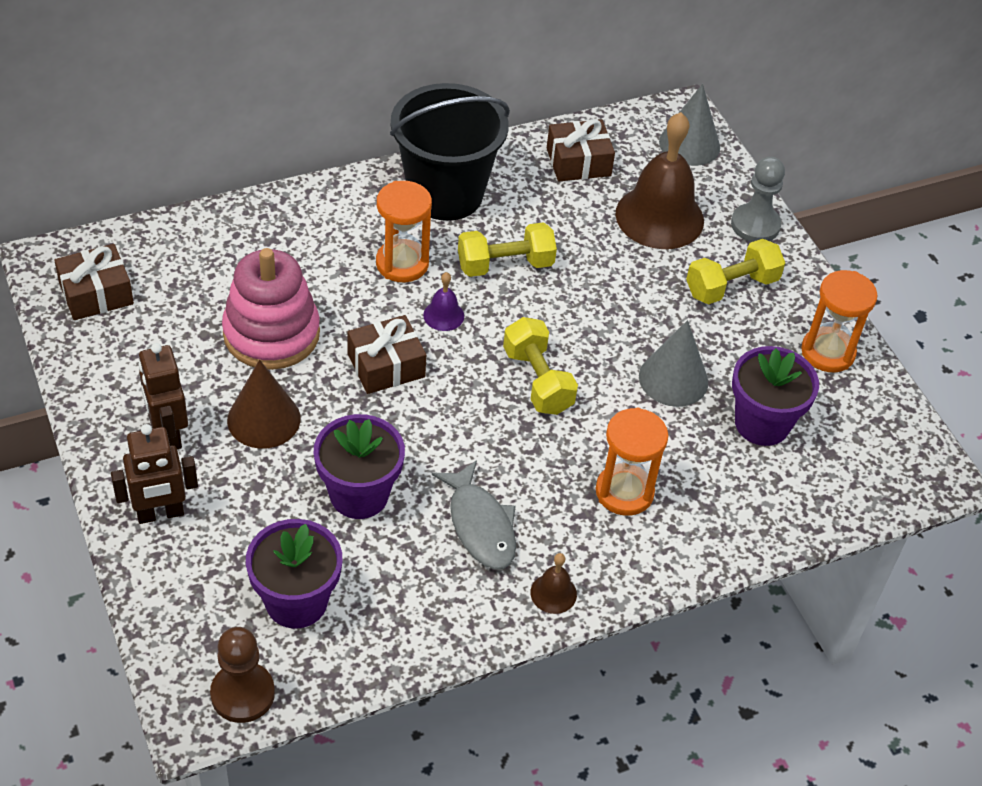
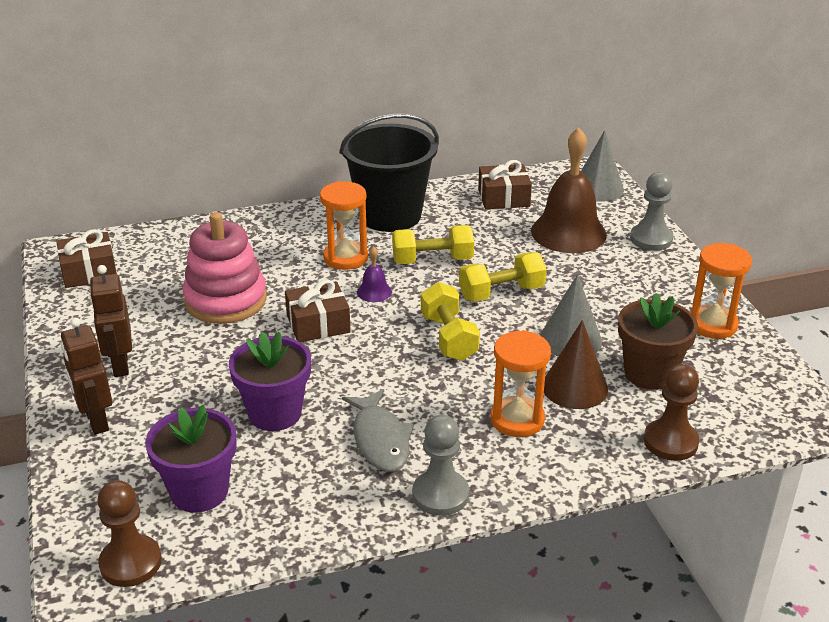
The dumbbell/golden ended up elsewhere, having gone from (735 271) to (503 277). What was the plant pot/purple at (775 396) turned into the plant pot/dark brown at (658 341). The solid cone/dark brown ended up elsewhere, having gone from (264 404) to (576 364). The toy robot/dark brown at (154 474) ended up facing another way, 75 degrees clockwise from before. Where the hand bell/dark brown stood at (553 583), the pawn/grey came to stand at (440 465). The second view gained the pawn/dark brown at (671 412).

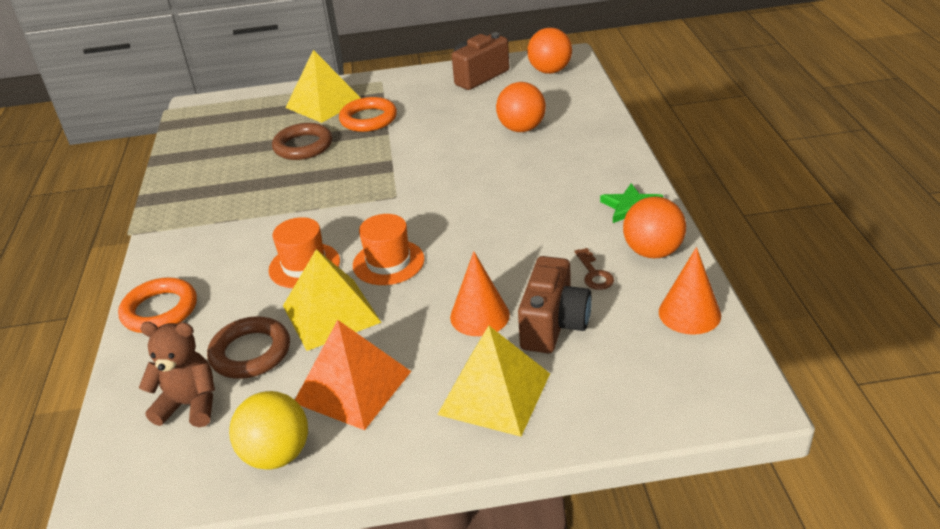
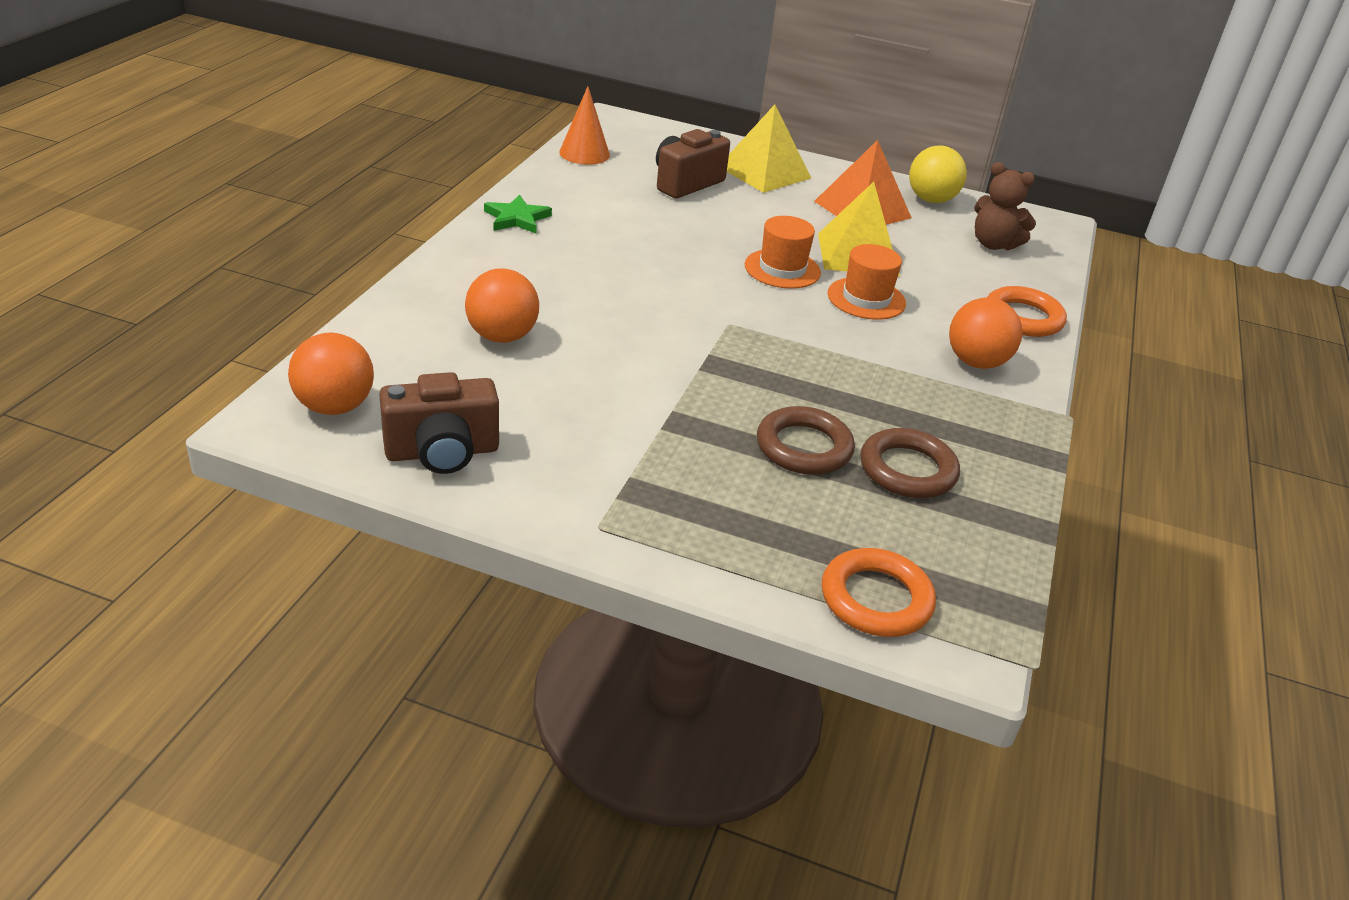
The second view lost the pyramid/golden at (323 86). The ring/bright orange ended up elsewhere, having gone from (368 114) to (879 592). The play ball/bright orange ended up elsewhere, having gone from (654 227) to (986 333). The second view lost the latchkey/dark brown at (594 269). The second view lost the solid cone/bright orange at (480 293). The ring/dark brown ended up elsewhere, having gone from (248 348) to (910 463).

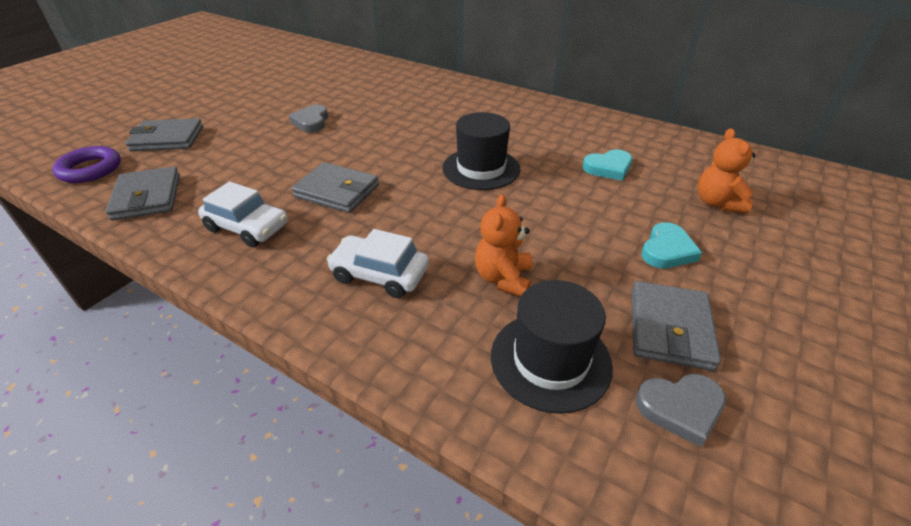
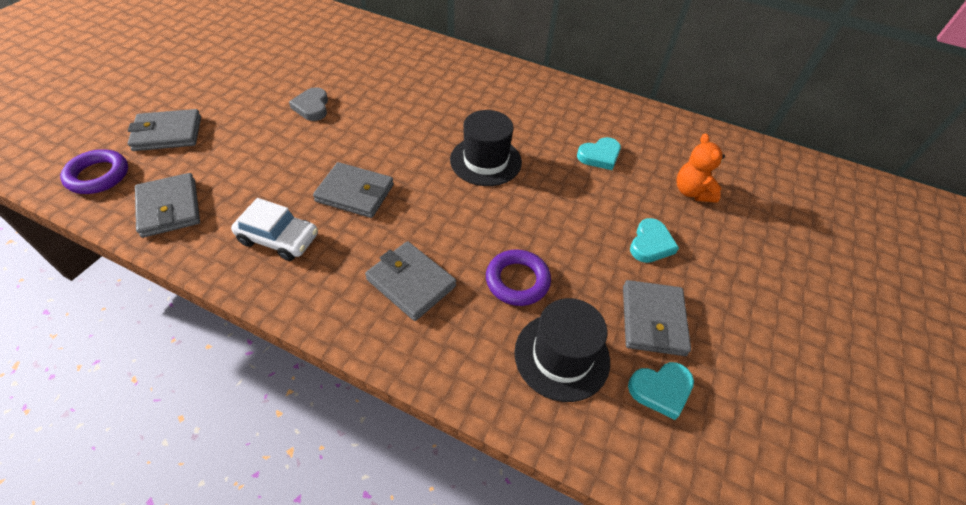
Where the stuffed bear/bright orange stood at (503 245), the ring/purple came to stand at (518 278). Where the car/snow-white stood at (378 263), the billfold/grey came to stand at (410 281). What was the heart/grey at (680 410) turned into the heart/teal at (661 391).

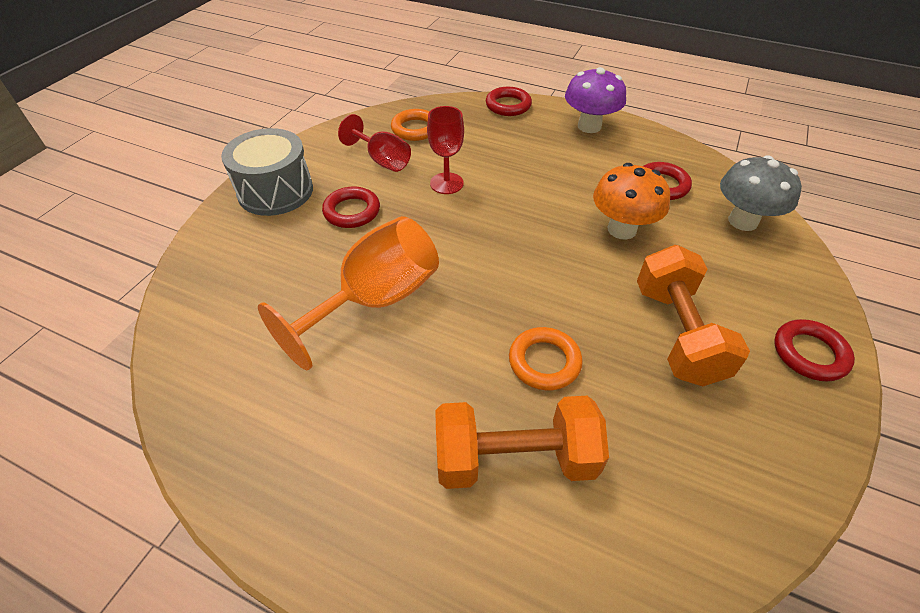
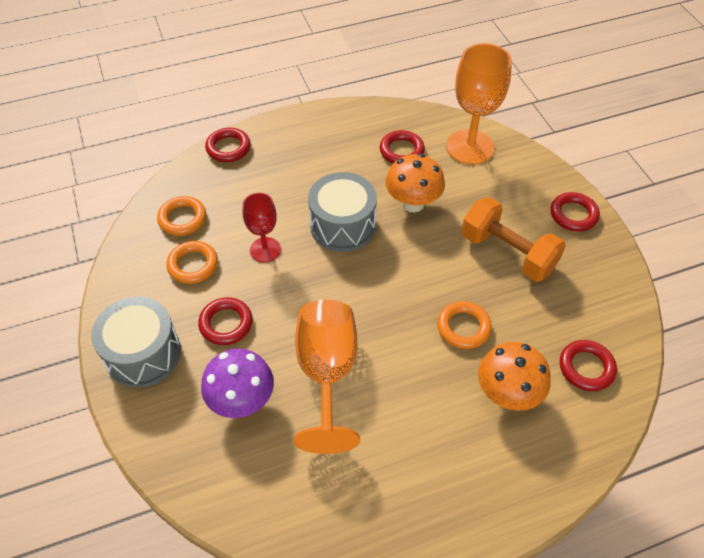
The toadstool/purple ended up elsewhere, having gone from (595 100) to (237 383). Where the chalice/scarlet stood at (374 143), the ring/bright orange came to stand at (192 262). Where the toadstool/grey stood at (761 193), the chalice/bright orange came to stand at (479 104). Where the dumbbell/bright orange stood at (522 442), the toadstool/bright orange came to stand at (514 376). The second view gained the toy drum/grey at (342 212). The second view gained the ring/scarlet at (588 365).

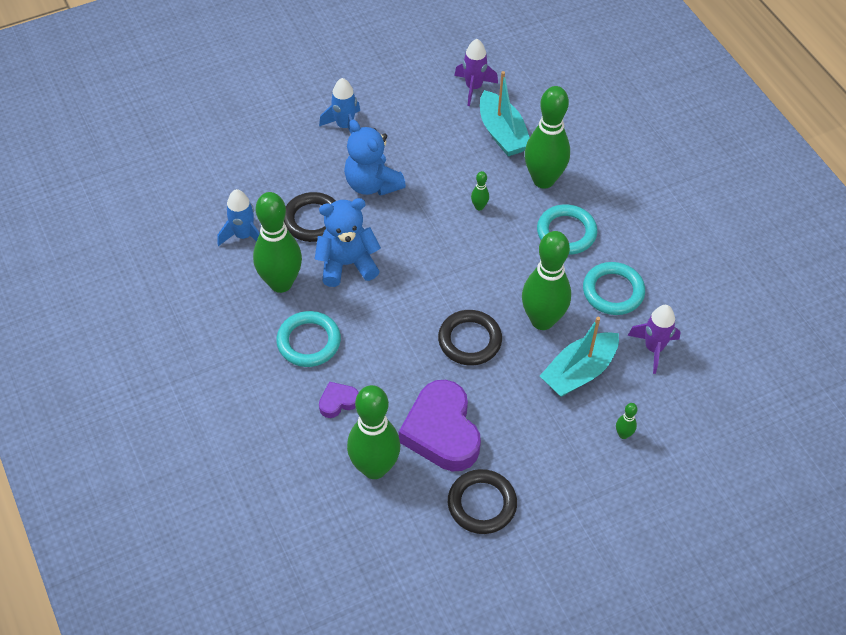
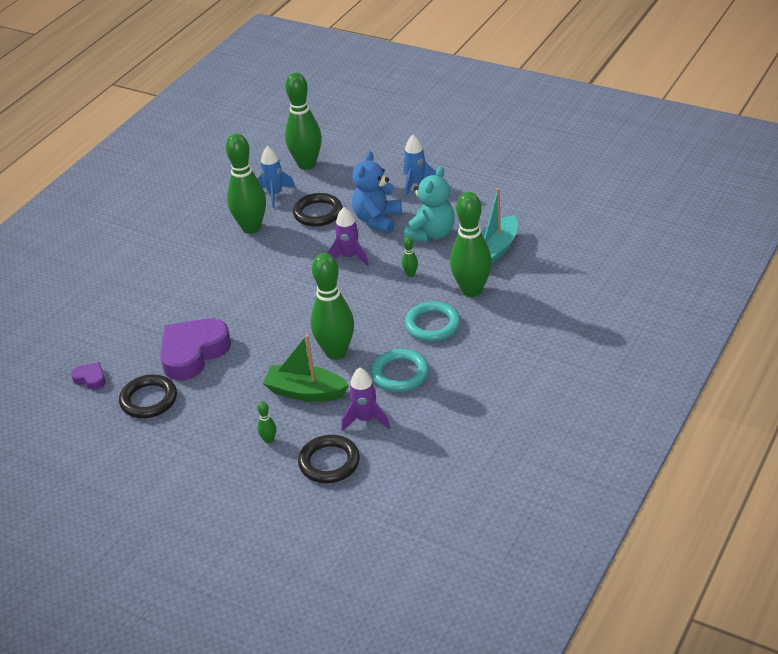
The rocket/purple ended up elsewhere, having gone from (476 72) to (348 236). The second view lost the stuffed bear/royal blue at (348 242). The ring/black ended up elsewhere, having gone from (470 337) to (329 459). The second view lost the ring/teal at (308 339). What was the boat/teal at (579 357) turned into the boat/leaf-green at (306 368). The heart/purple ended up elsewhere, having gone from (339 400) to (88 376). The skittle/leaf-green ended up elsewhere, having gone from (373 432) to (303 121). The second view gained the stuffed bear/teal at (429 204).

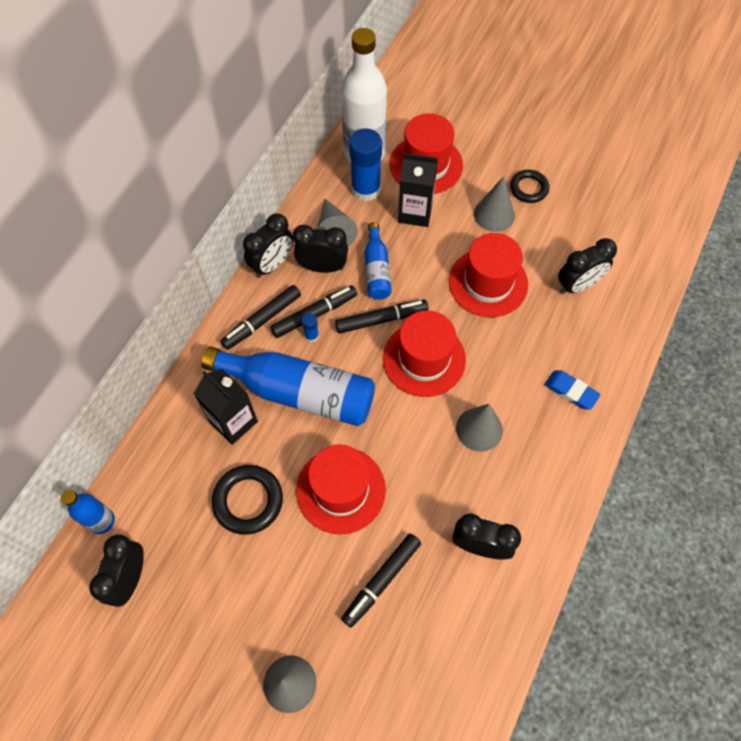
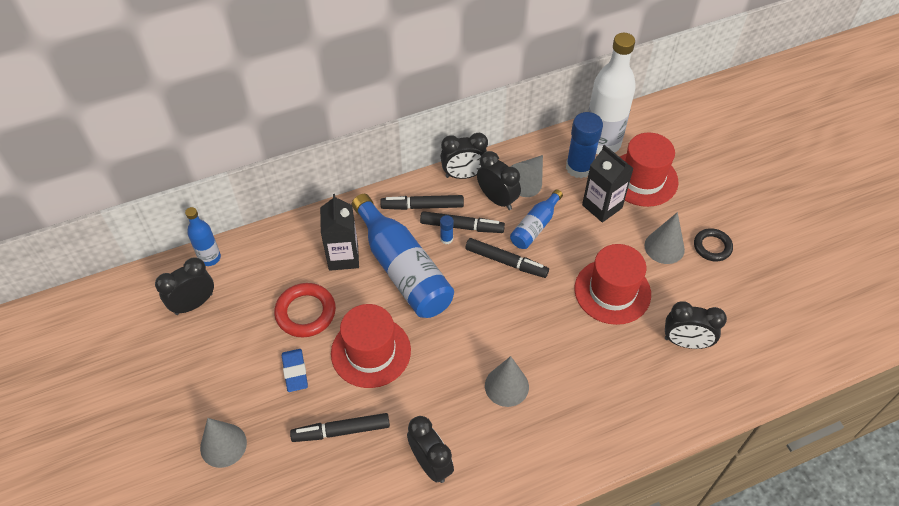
The second view lost the hat/scarlet at (424 354). The gum eraser/royal blue ended up elsewhere, having gone from (572 390) to (295 370). What was the ring/black at (247 500) turned into the ring/scarlet at (305 310).

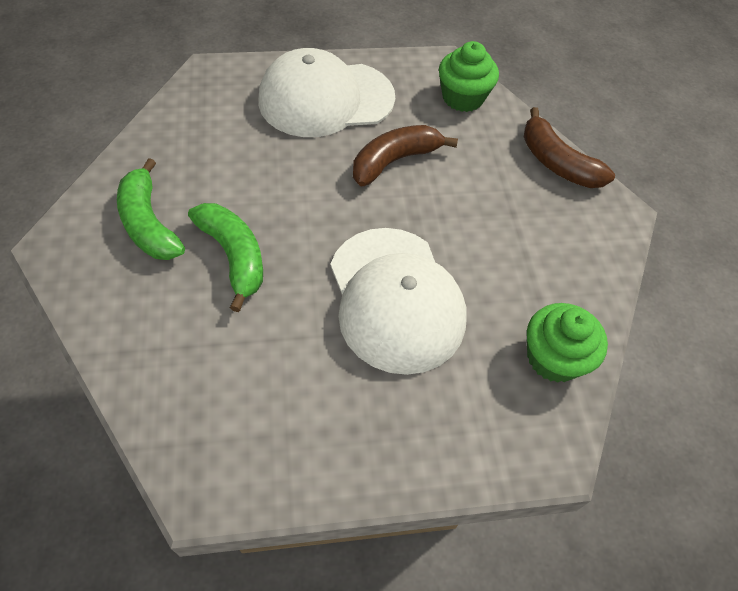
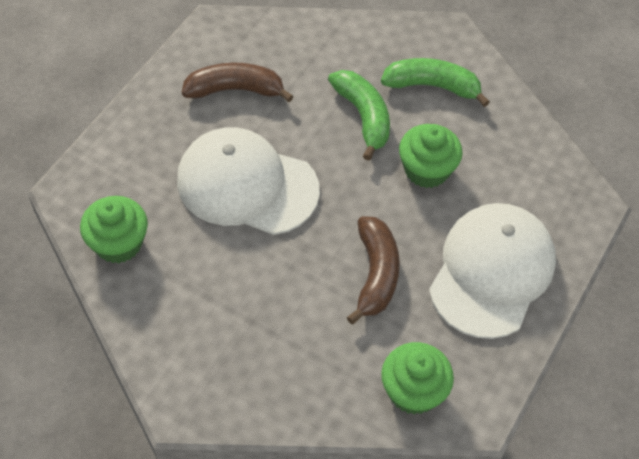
The toy banana/dark brown ended up elsewhere, having gone from (569 147) to (238 82). The toy banana/leaf-green at (225 257) ended up facing another way, 120 degrees counterclockwise from before. The second view gained the fairy cake/leaf-green at (430 156).

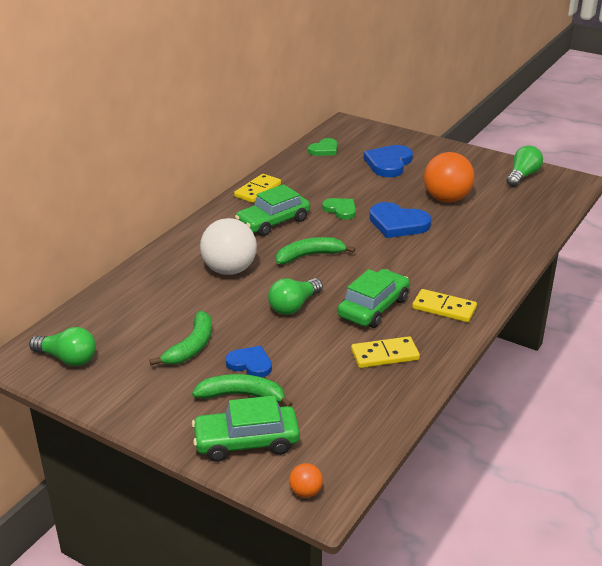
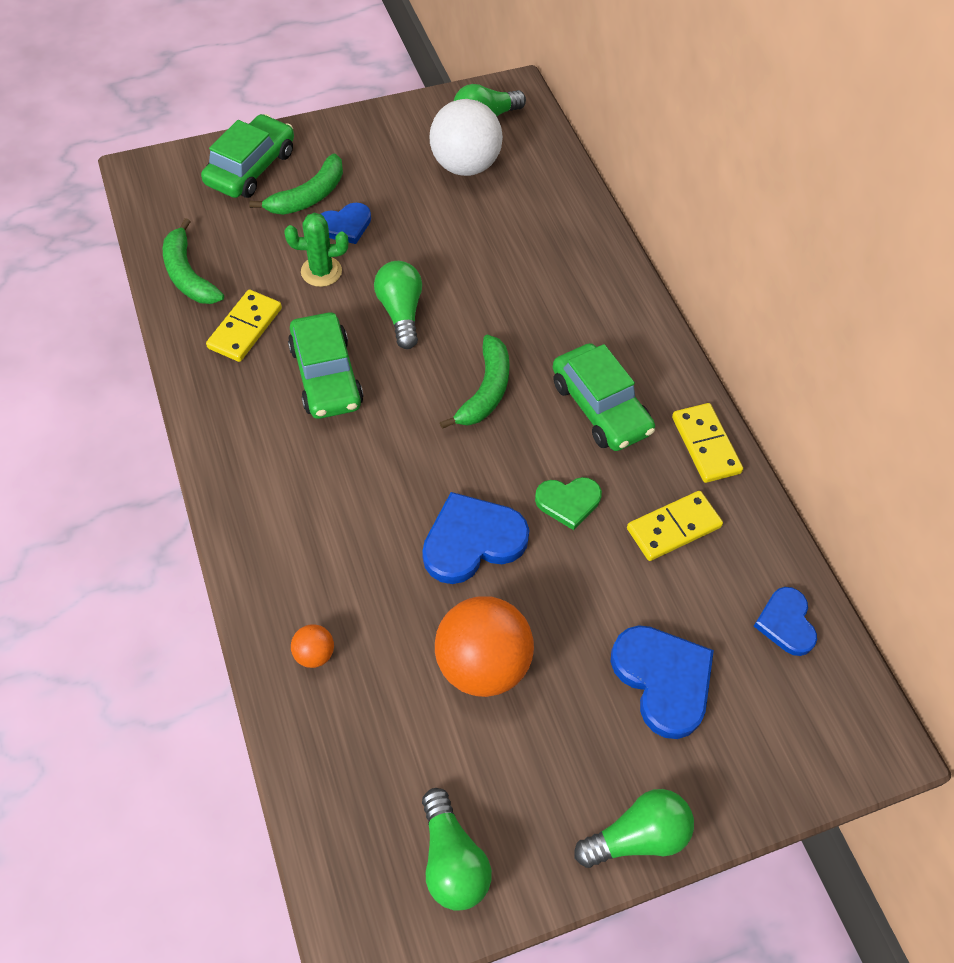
What was the heart/leaf-green at (322 147) turned into the heart/royal blue at (785 621). The car/leaf-green at (272 210) ended up facing another way, 150 degrees clockwise from before. The play ball/snow-white ended up elsewhere, having gone from (228 246) to (466 137). The domino/golden ended up elsewhere, having gone from (444 305) to (675 526). The toy banana/leaf-green ended up elsewhere, having gone from (180 338) to (193 261). The play ball/bright orange ended up elsewhere, having gone from (306 480) to (312 646). The second view gained the cactus/leaf-green at (316 250). The second view gained the lightbulb/leaf-green at (634 828).

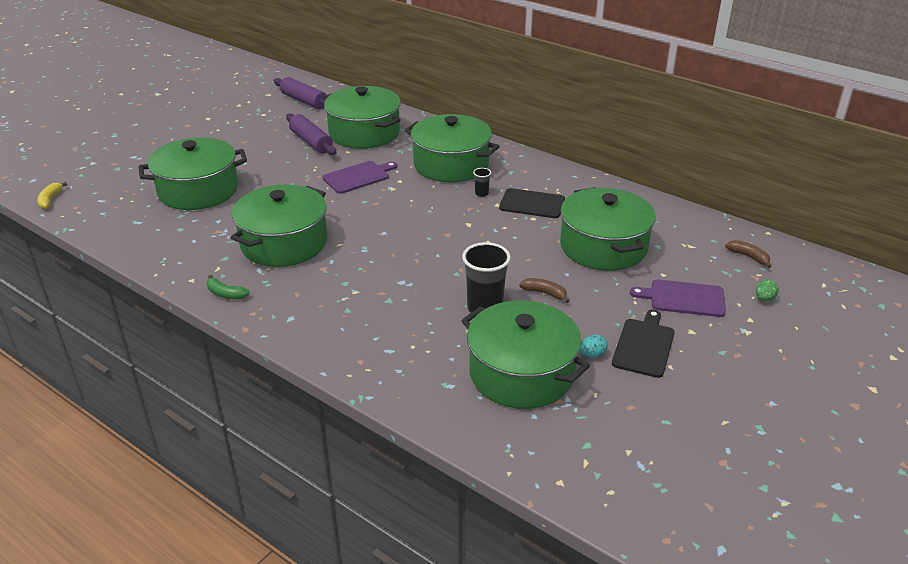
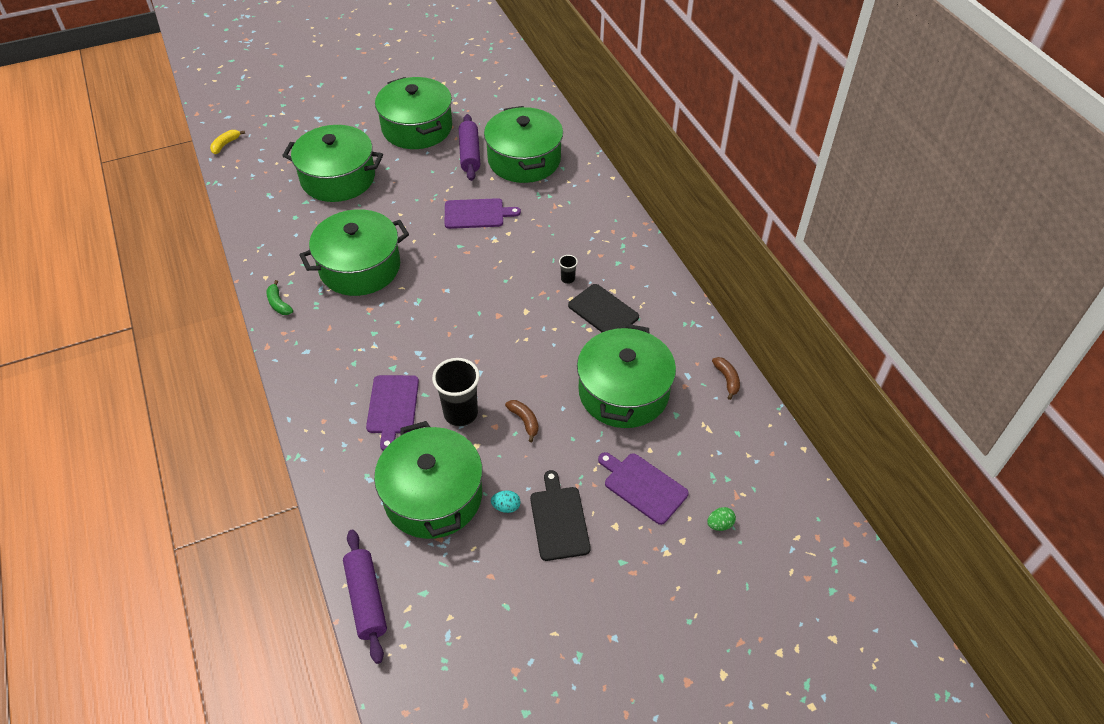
The dough roller/purple ended up elsewhere, having gone from (300 93) to (365 597). The cooking pot/leaf-green ended up elsewhere, having gone from (452 148) to (413 113). The toy banana/dark brown ended up elsewhere, having gone from (748 254) to (726 378). The cutting board/black at (643 343) ended up facing another way, 60 degrees counterclockwise from before. The second view gained the cutting board/purple at (392 413).

